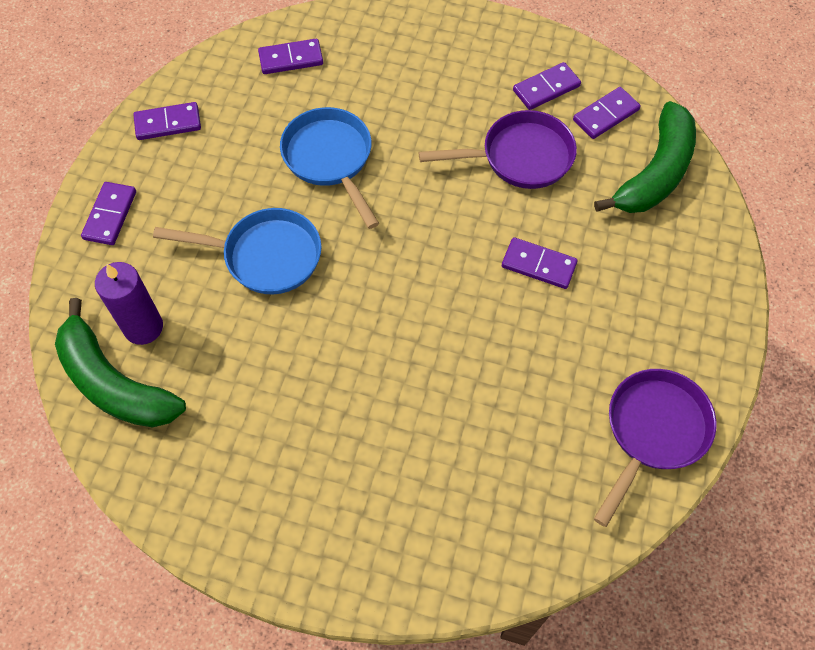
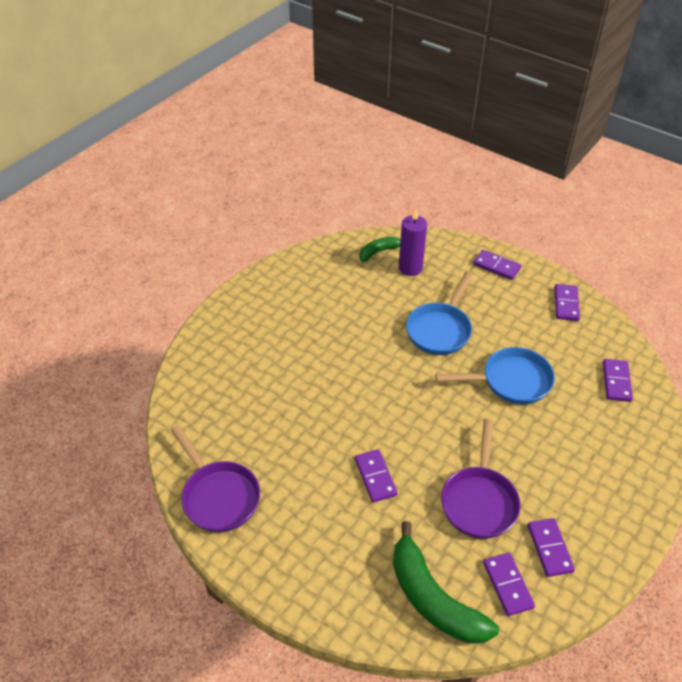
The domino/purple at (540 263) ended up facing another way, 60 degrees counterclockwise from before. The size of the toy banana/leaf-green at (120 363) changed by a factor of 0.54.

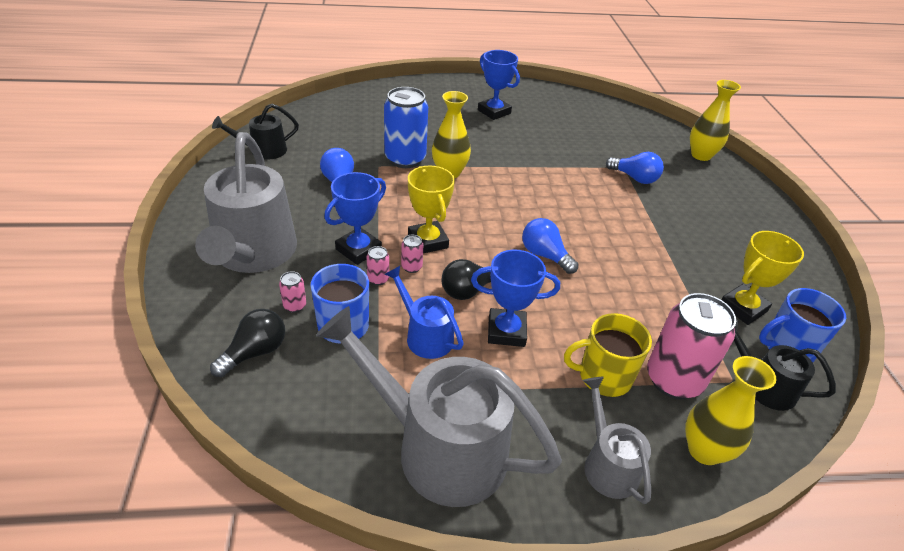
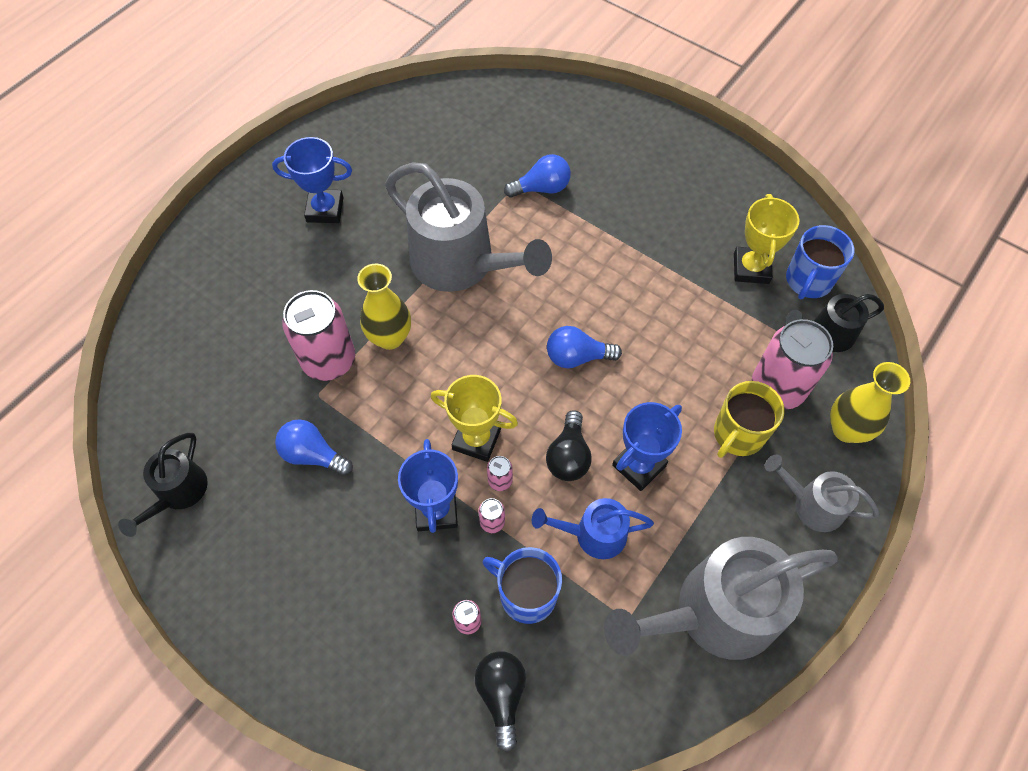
The second view lost the vase/golden at (715 120). What was the can/royal blue at (406 127) turned into the can/rosy at (318 335). The watering pot/grey ended up elsewhere, having gone from (246 202) to (468 227).

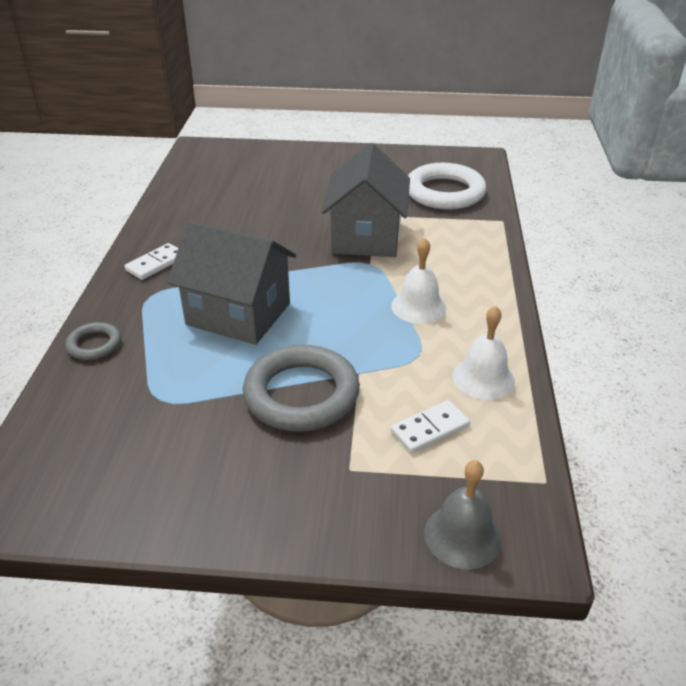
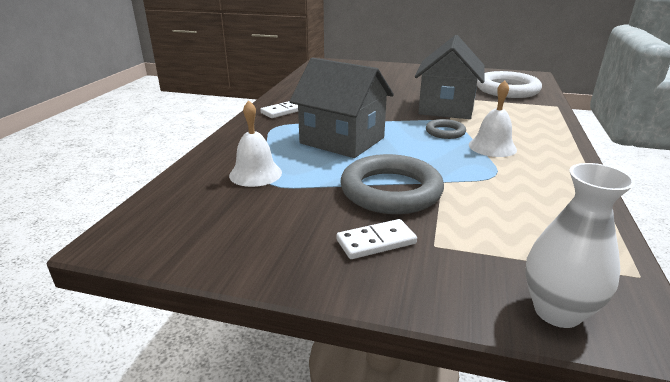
The hand bell/snow-white ended up elsewhere, having gone from (483 353) to (255 143). The ring/grey ended up elsewhere, having gone from (93 341) to (446 129). The domino/snow-white ended up elsewhere, having gone from (430 426) to (376 239). Where the hand bell/grey stood at (463 515), the vase/snow-white came to stand at (580 245).

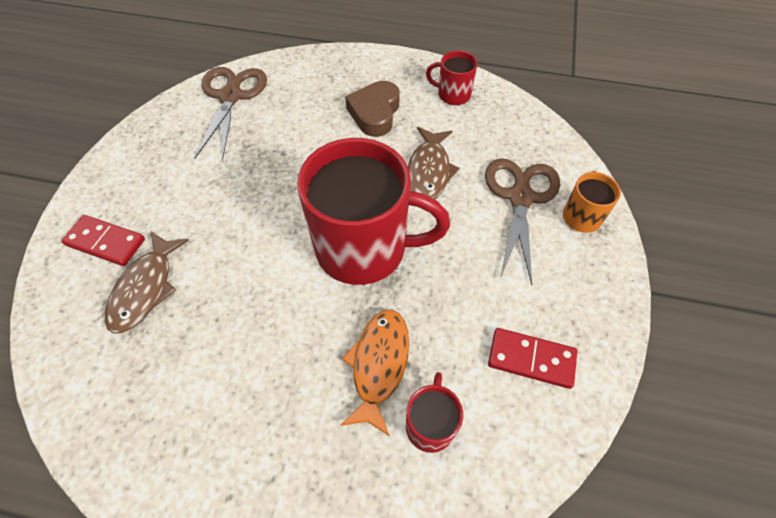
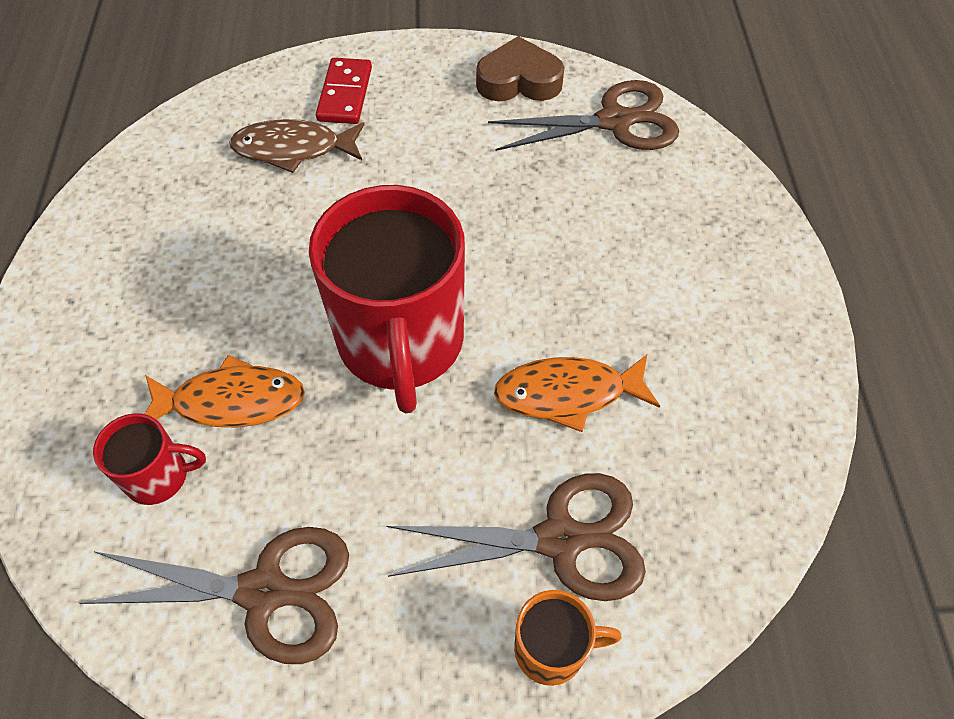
The second view lost the tea mug/scarlet at (452 77). The heart/dark brown ended up elsewhere, having gone from (372 109) to (520 68). What was the fish/dark brown at (434 163) turned into the fish/bright orange at (577 393). Where the domino/scarlet stood at (532 358), the shears/dark brown came to stand at (214 595).

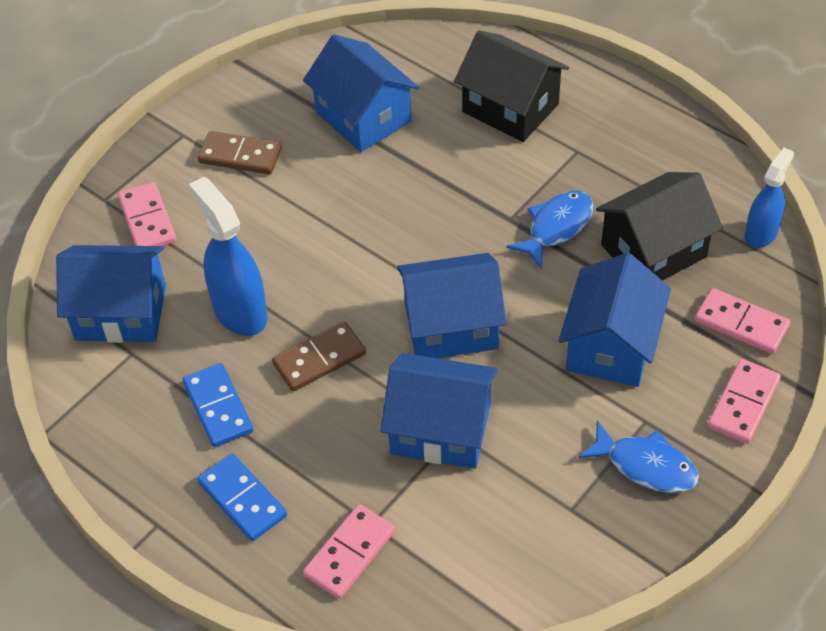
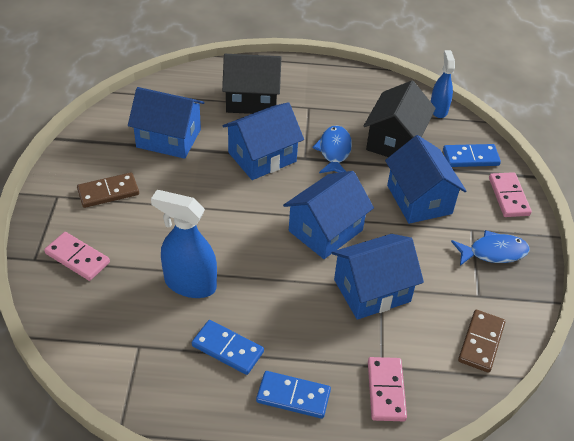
The toy house/royal blue ended up elsewhere, having gone from (111 294) to (263 141). What was the domino/rosy at (742 321) turned into the domino/royal blue at (472 155). The domino/dark brown ended up elsewhere, having gone from (319 356) to (481 341).

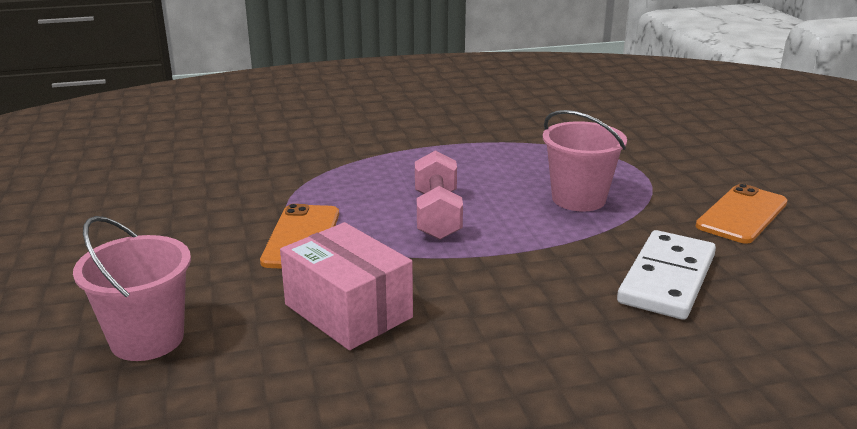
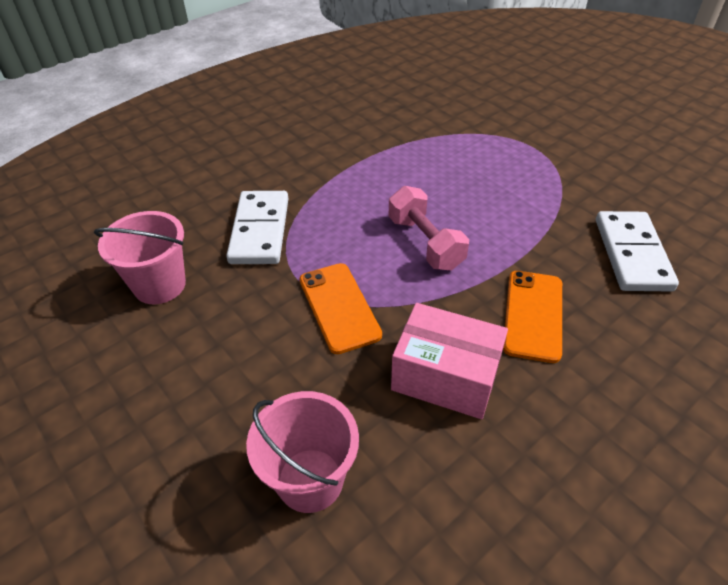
The sand bucket/rosy ended up elsewhere, having gone from (585 161) to (140 257). The phone/bright orange ended up elsewhere, having gone from (741 214) to (532 317). The second view gained the domino/snow-white at (257 227).

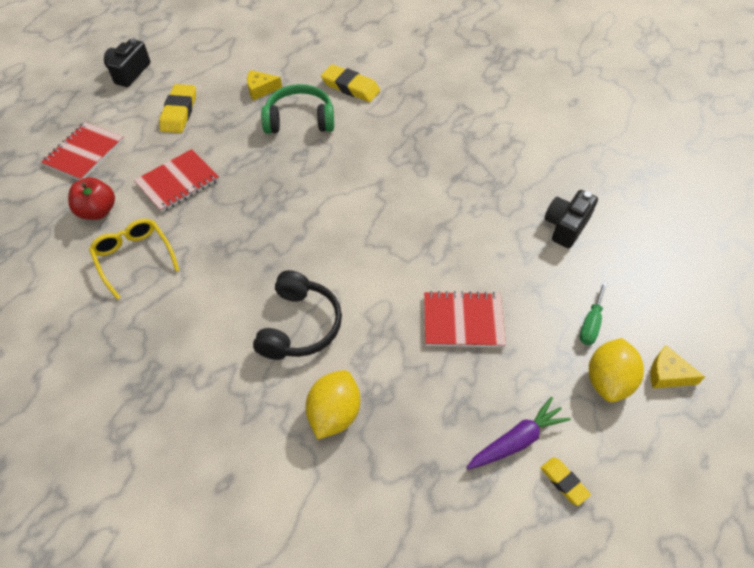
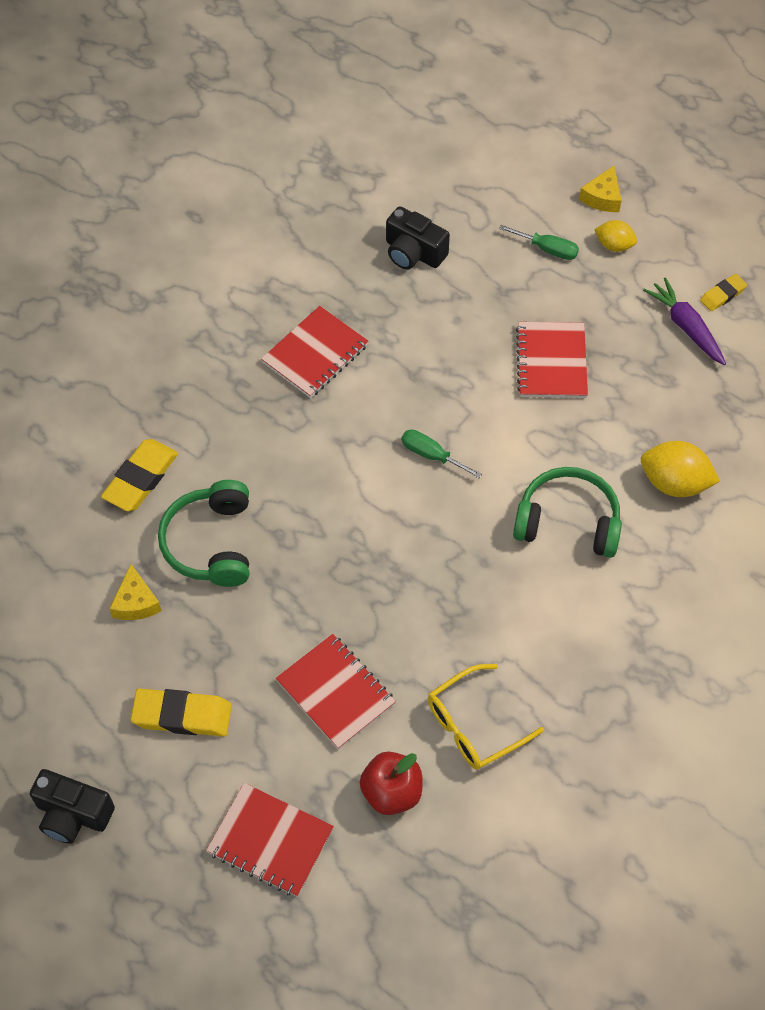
What was the headphones/black at (297 315) turned into the headphones/leaf-green at (567 512). The size of the lemon/golden at (616 370) changed by a factor of 0.60. The second view gained the notepad/scarlet at (315 352). The second view gained the flat screwdriver/leaf-green at (442 453).

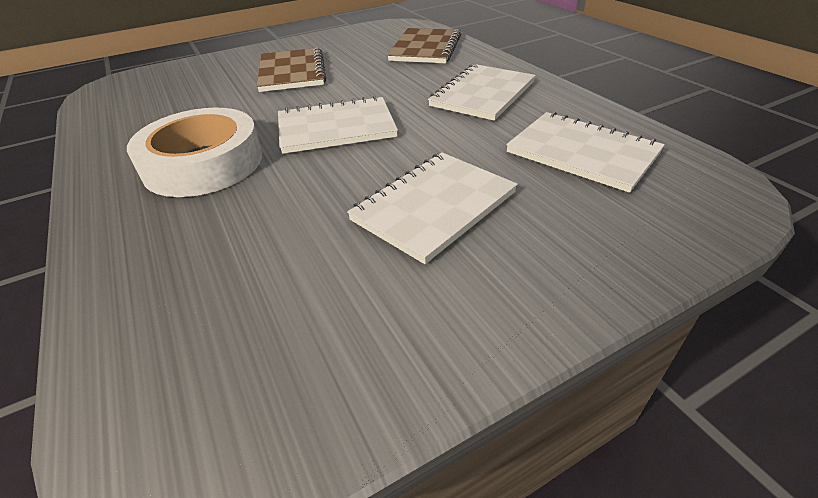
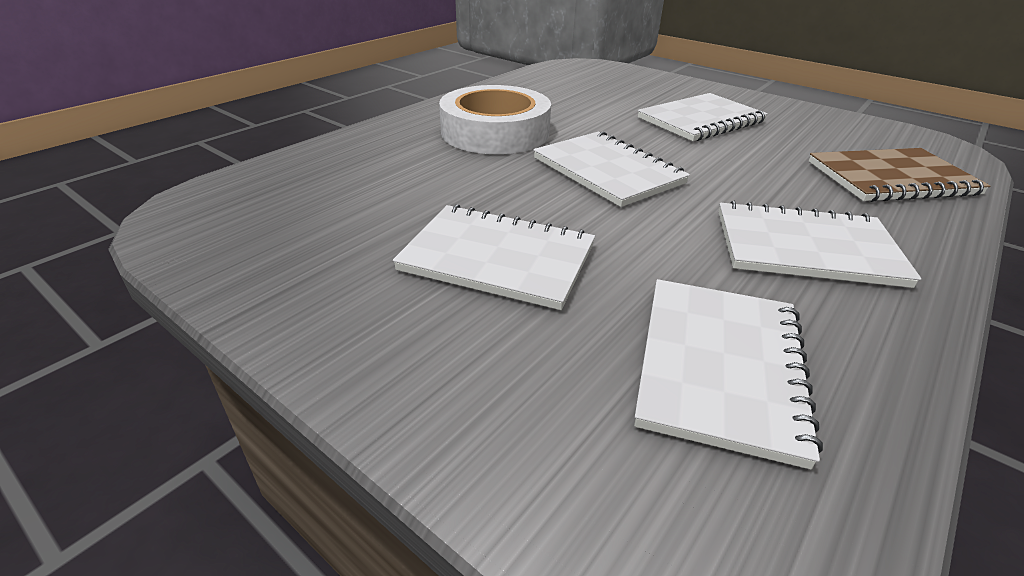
What was the notepad/dark brown at (291 69) turned into the notepad/snow-white at (703 117).

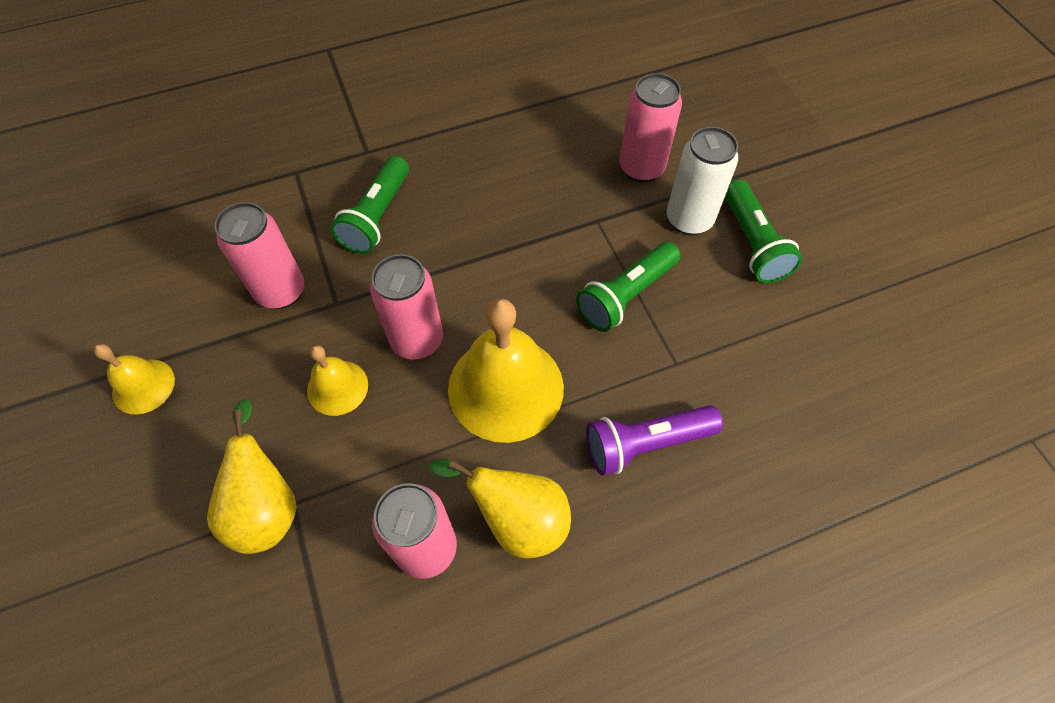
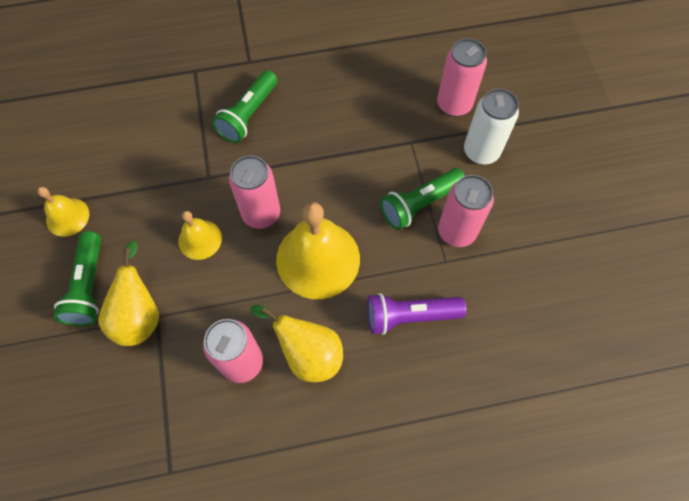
The torch/leaf-green ended up elsewhere, having gone from (763 231) to (77 278). The can/rosy ended up elsewhere, having gone from (259 255) to (466 211).

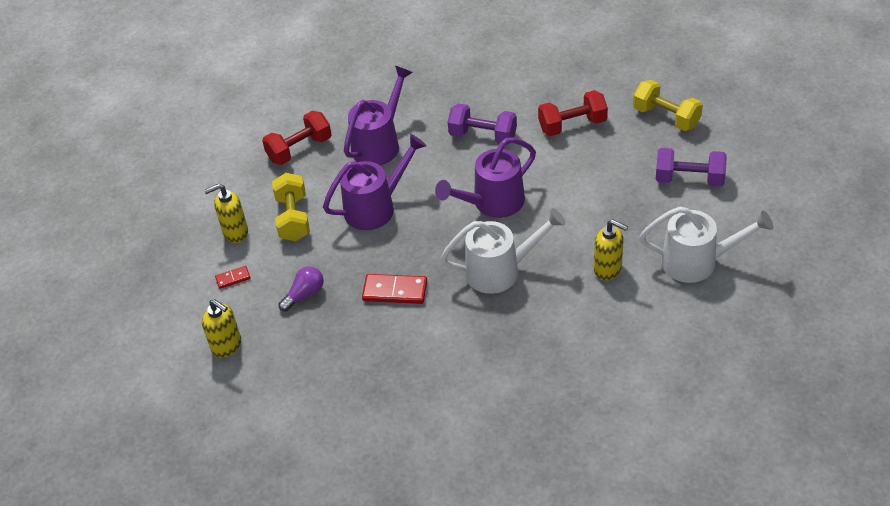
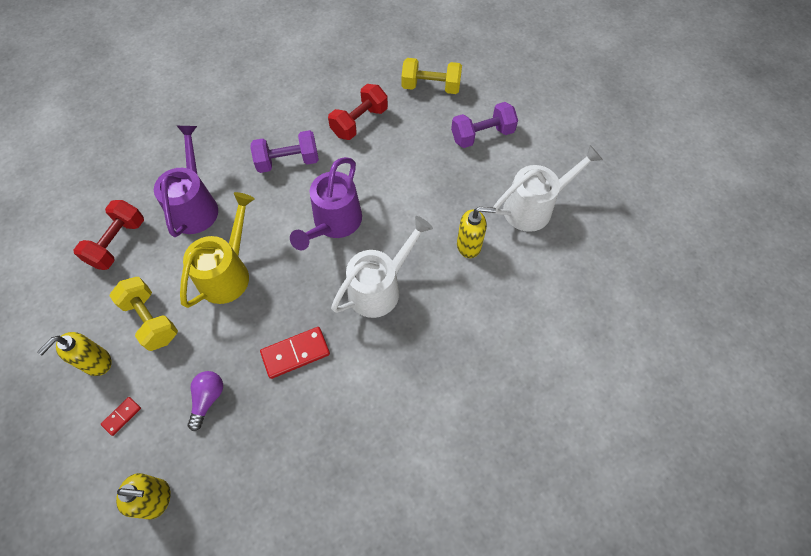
What was the watering pot/purple at (374 182) turned into the watering pot/golden at (217 250).

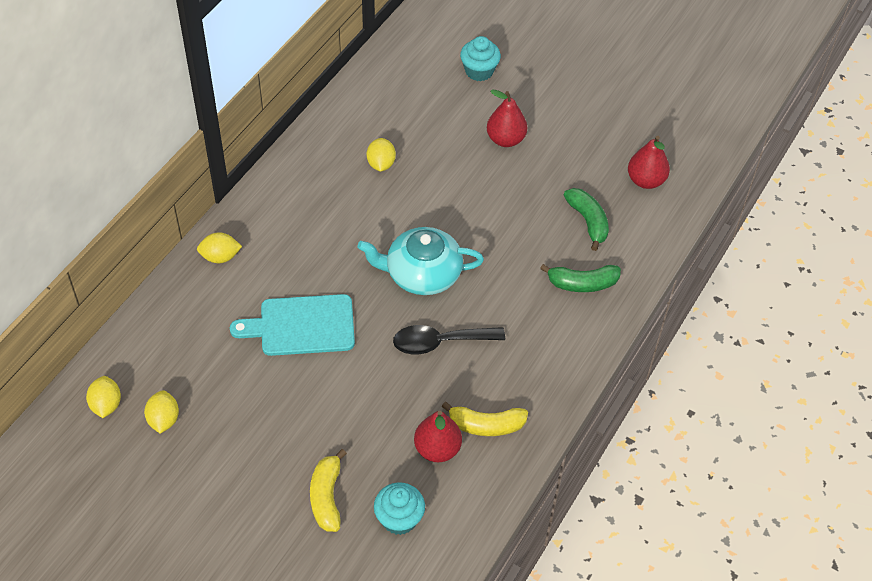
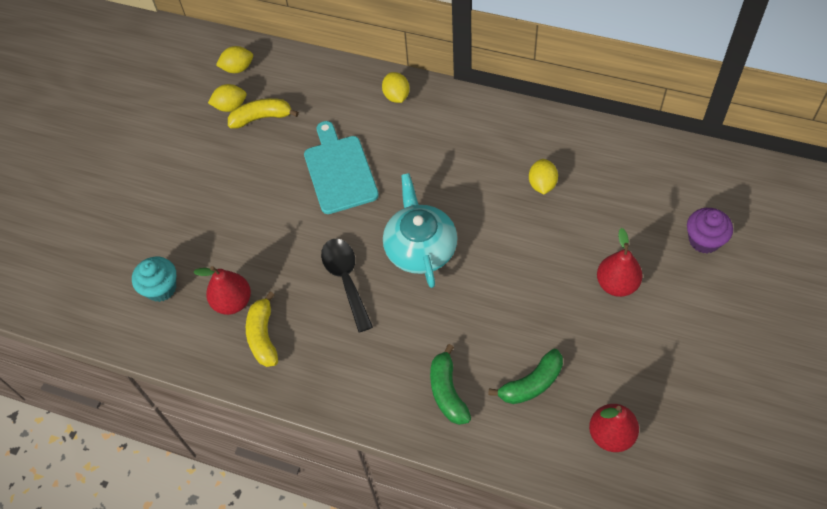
What was the fairy cake/teal at (480 58) turned into the fairy cake/purple at (710 231). The lemon/golden at (381 154) ended up facing another way, 75 degrees counterclockwise from before. The toy banana/golden ended up elsewhere, having gone from (328 490) to (263 113).

